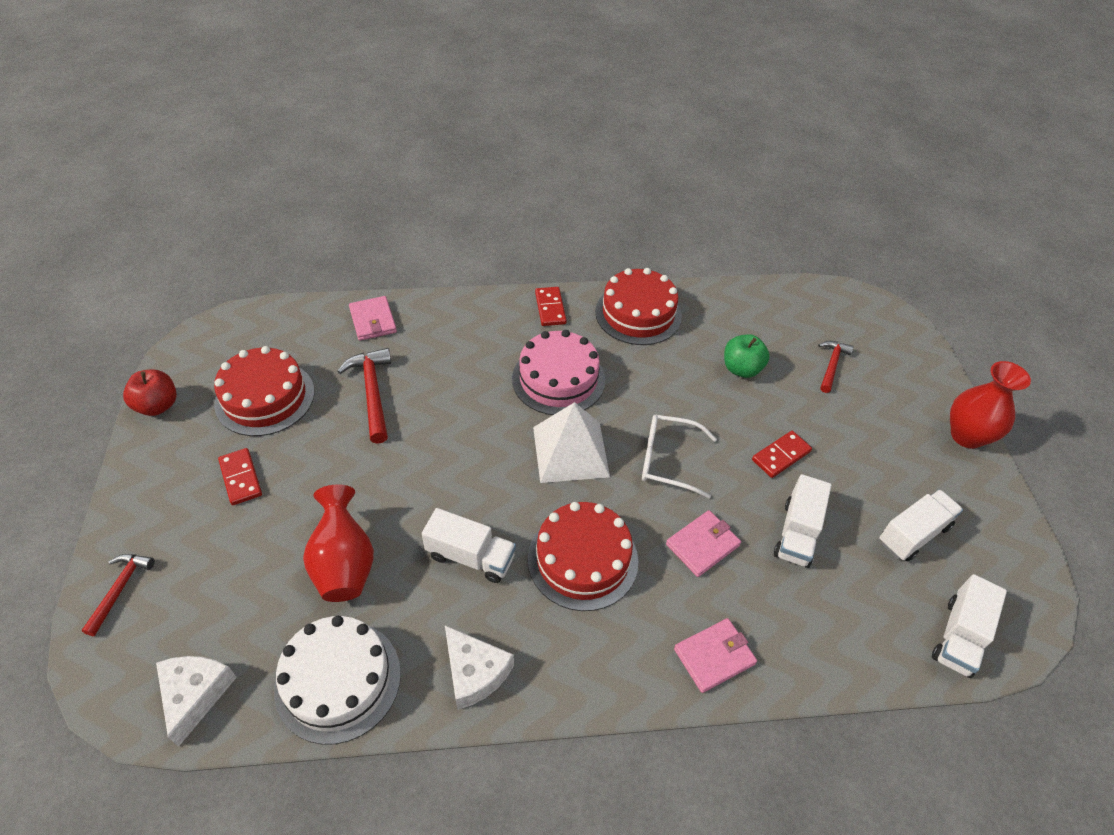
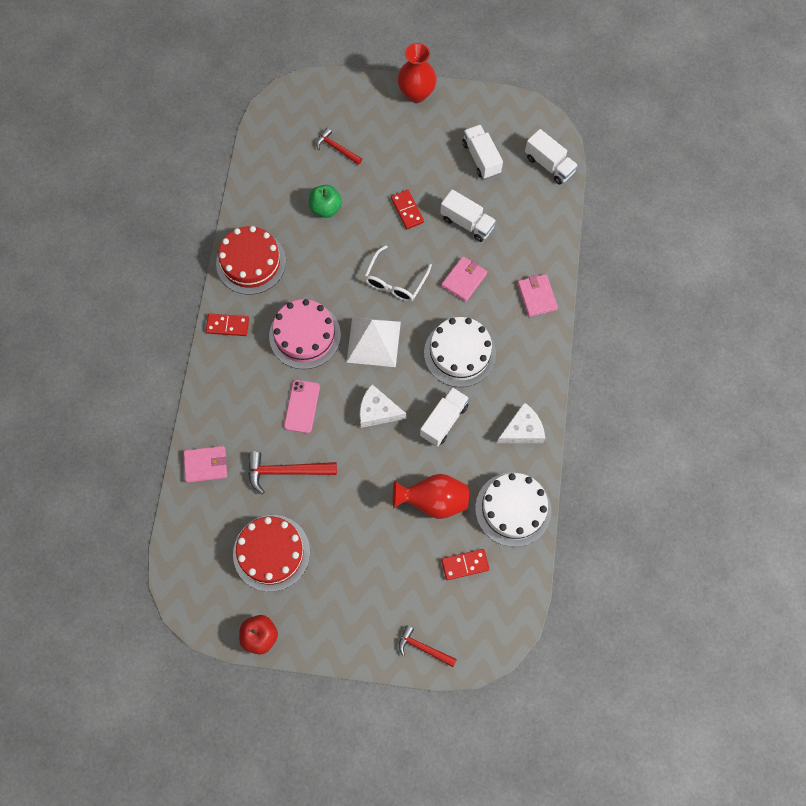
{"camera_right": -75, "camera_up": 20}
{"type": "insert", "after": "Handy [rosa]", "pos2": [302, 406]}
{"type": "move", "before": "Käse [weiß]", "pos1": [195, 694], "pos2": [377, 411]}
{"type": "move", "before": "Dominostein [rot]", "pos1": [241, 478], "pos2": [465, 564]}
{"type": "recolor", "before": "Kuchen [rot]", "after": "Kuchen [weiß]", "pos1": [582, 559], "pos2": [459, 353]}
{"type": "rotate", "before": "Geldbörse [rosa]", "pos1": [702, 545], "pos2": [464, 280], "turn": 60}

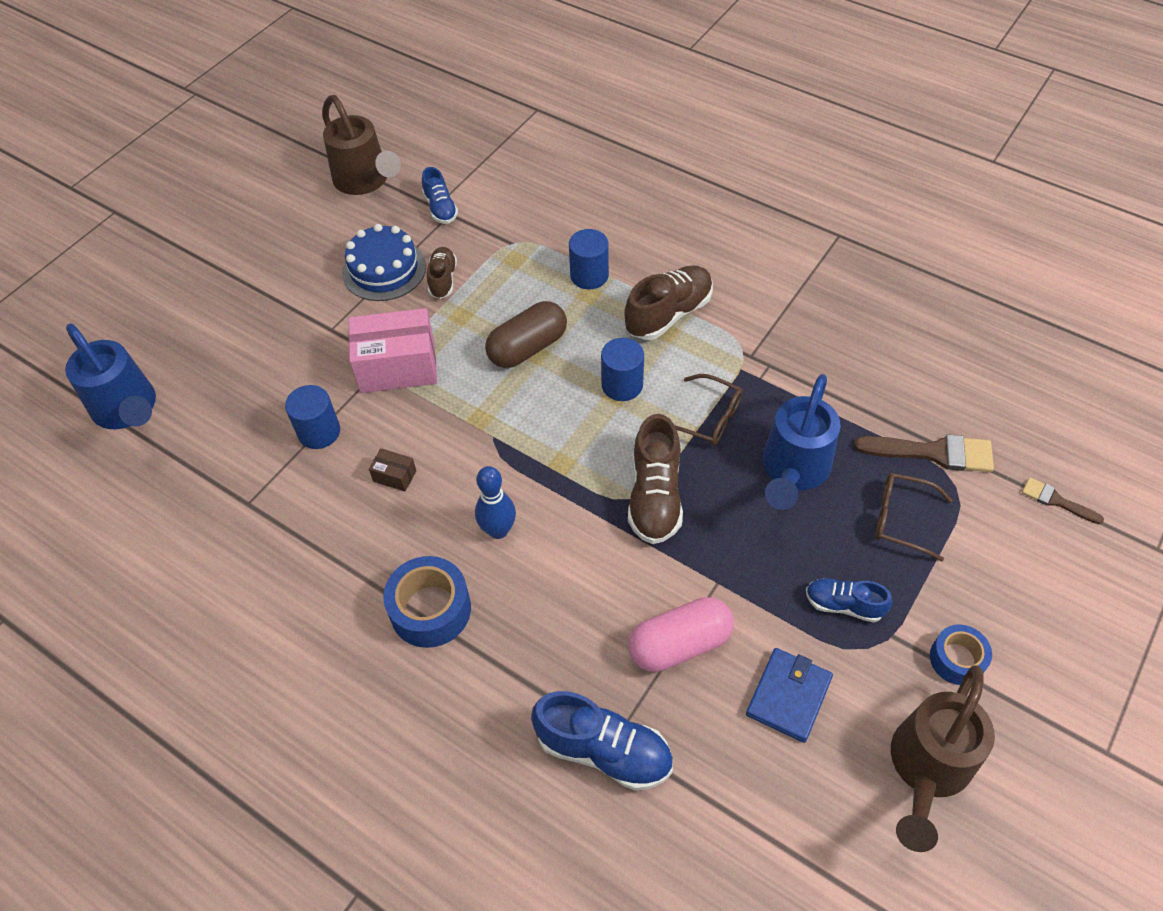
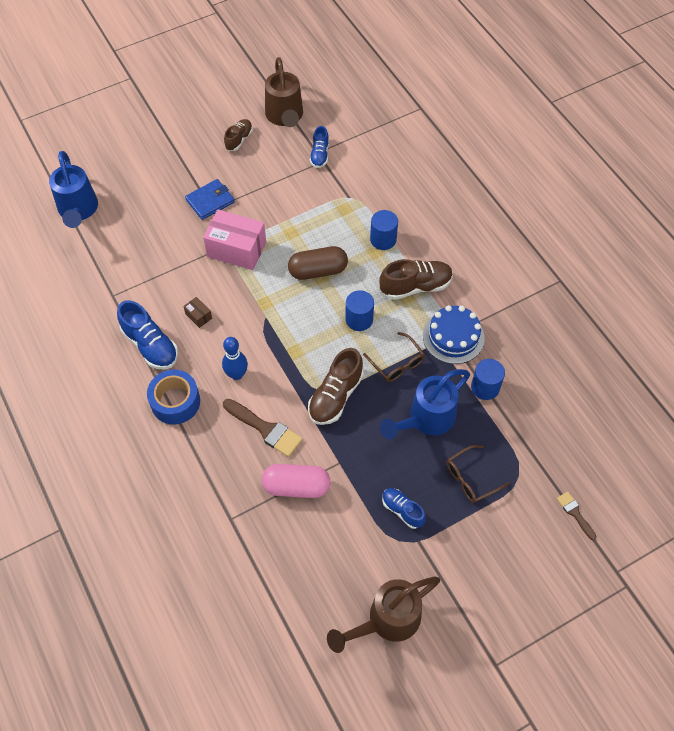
{"camera_right": 25, "camera_up": 5}
{"type": "delete", "before": "Klebeband [blau]", "pos1": [956, 659]}
{"type": "move", "before": "Vollzylinder [blau]", "pos1": [319, 432], "pos2": [485, 387]}
{"type": "move", "before": "Kuchen [blau]", "pos1": [384, 269], "pos2": [453, 337]}
{"type": "move", "before": "Schuh [braun]", "pos1": [443, 280], "pos2": [239, 139]}
{"type": "move", "before": "Schuh [blau]", "pos1": [604, 750], "pos2": [150, 345]}
{"type": "move", "before": "Geldbörse [blau]", "pos1": [788, 696], "pos2": [210, 201]}
{"type": "move", "before": "Pinsel [braun]", "pos1": [933, 452], "pos2": [265, 429]}
{"type": "rotate", "before": "Brille [braun]", "pos1": [901, 519], "pos2": [471, 478], "turn": -75}

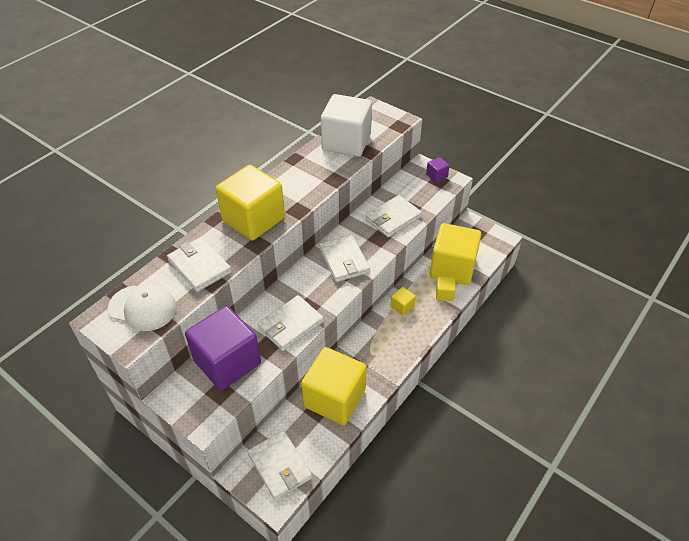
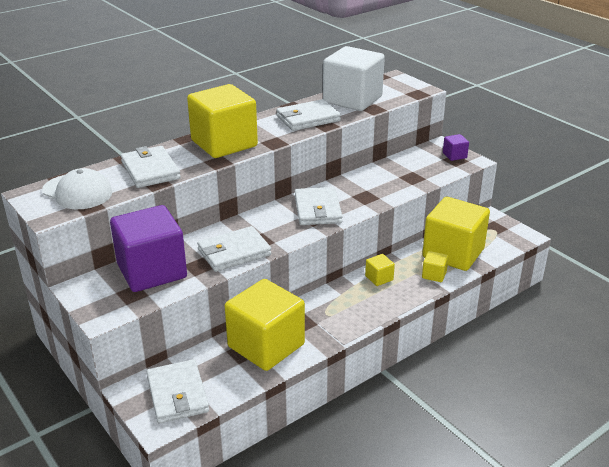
{"camera_right": 15, "camera_up": -15}
{"type": "move", "before": "Geldbörse [weiß]", "pos1": [393, 218], "pos2": [308, 118]}

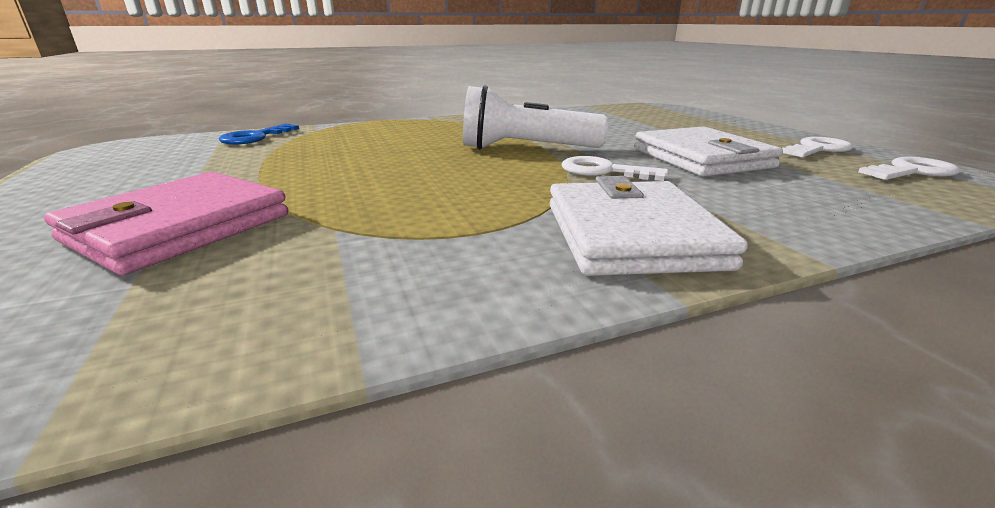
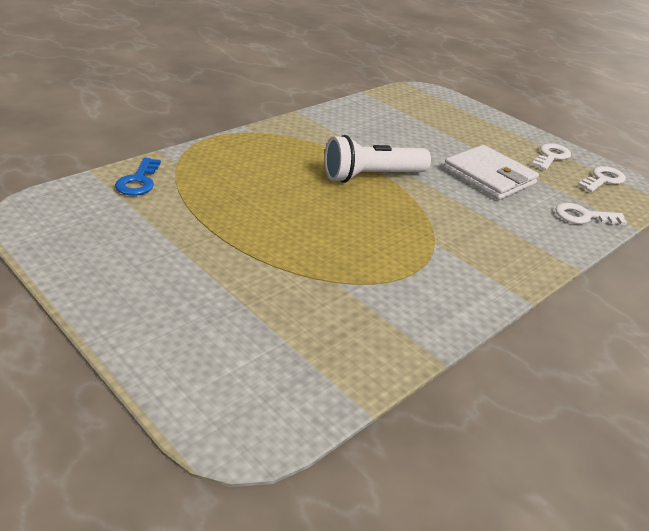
{"camera_right": -25, "camera_up": 10}
{"type": "delete", "before": "Geldbörse [rosa]", "pos1": [179, 227]}
{"type": "delete", "before": "Geldbörse [weiß]", "pos1": [631, 235]}
{"type": "move", "before": "Schlüssel [weiß]", "pos1": [603, 171], "pos2": [583, 216]}

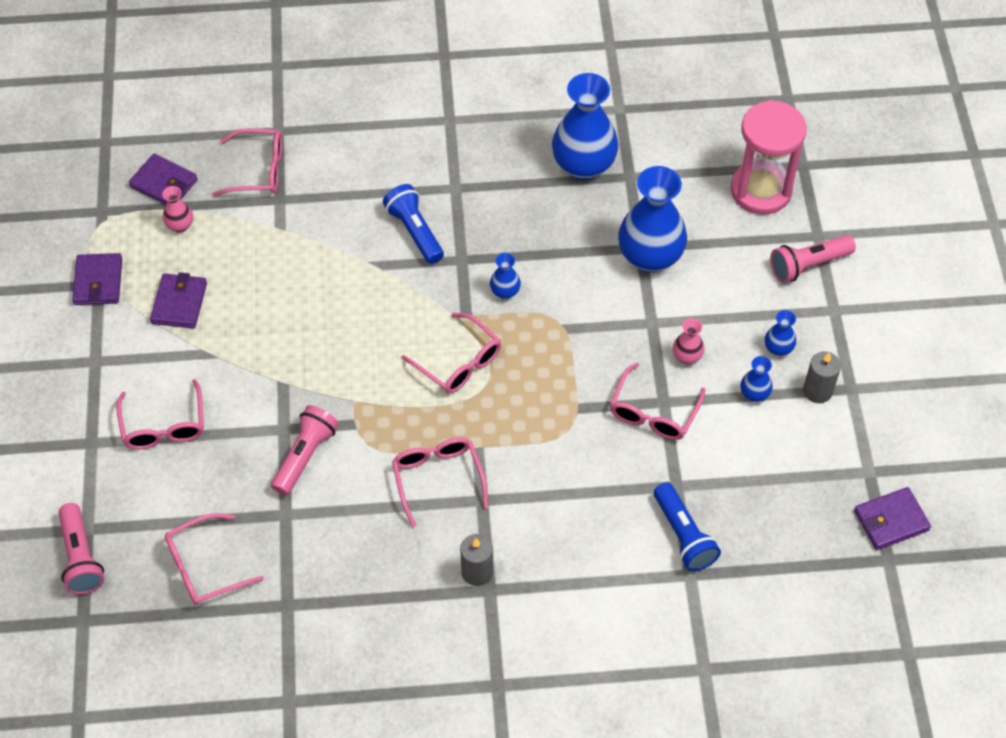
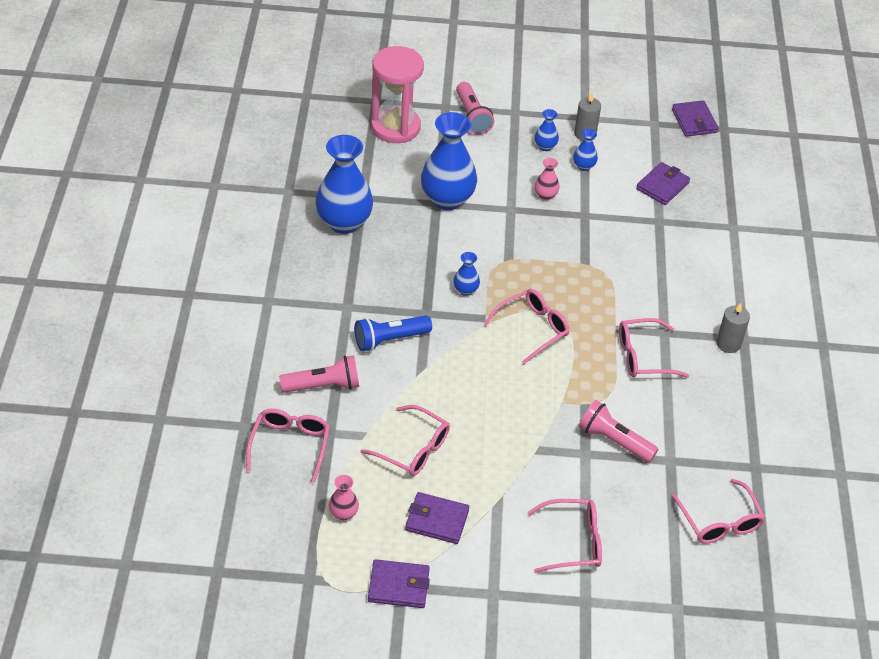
{"camera_right": -85, "camera_up": -10}
{"type": "delete", "before": "Taschenlampe [blau]", "pos1": [683, 535]}
{"type": "move", "before": "Taschenlampe [rosa]", "pos1": [81, 557], "pos2": [323, 386]}
{"type": "move", "before": "Geldbörse [lila]", "pos1": [164, 183], "pos2": [662, 186]}
{"type": "move", "before": "Brille [rosa]", "pos1": [653, 412], "pos2": [413, 449]}

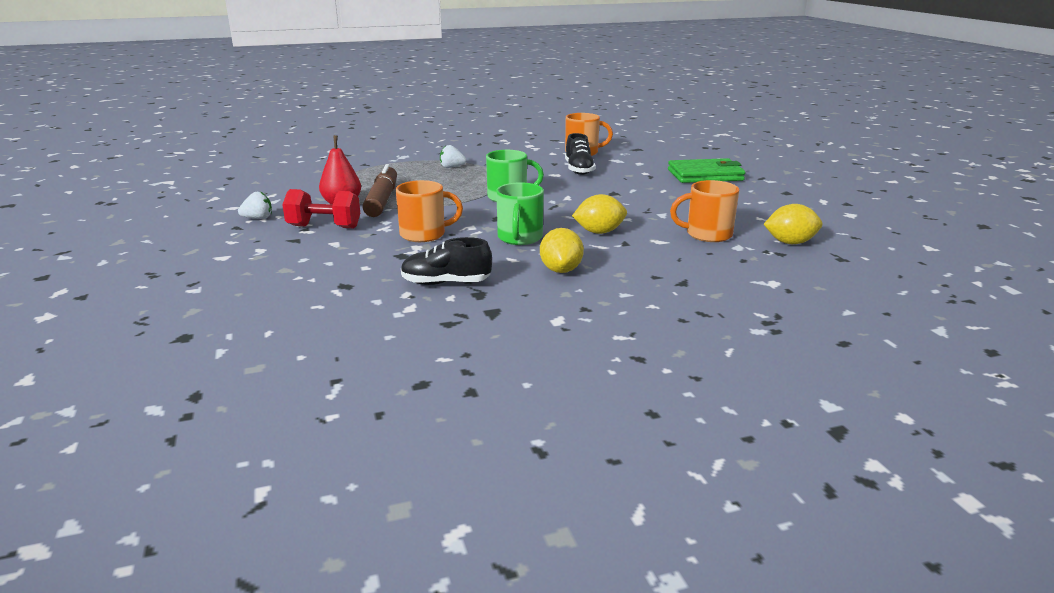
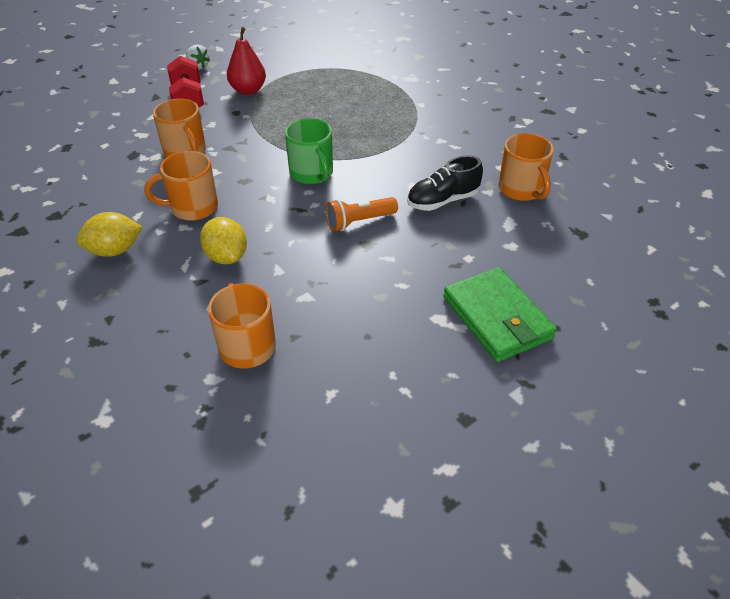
{"camera_right": 70, "camera_up": 20}
{"type": "delete", "before": "Filzstift [braun]", "pos1": [382, 200]}
{"type": "delete", "before": "Schuh [schwarz]", "pos1": [446, 283]}
{"type": "delete", "before": "Erdbeere [weiß]", "pos1": [451, 167]}
{"type": "delete", "before": "Zitrone [gelb]", "pos1": [790, 243]}
{"type": "insert", "after": "Taschenlampe [orange]", "pos2": [359, 221]}
{"type": "recolor", "before": "Tasse [grün]", "after": "Tasse [orange]", "pos1": [519, 238], "pos2": [192, 207]}

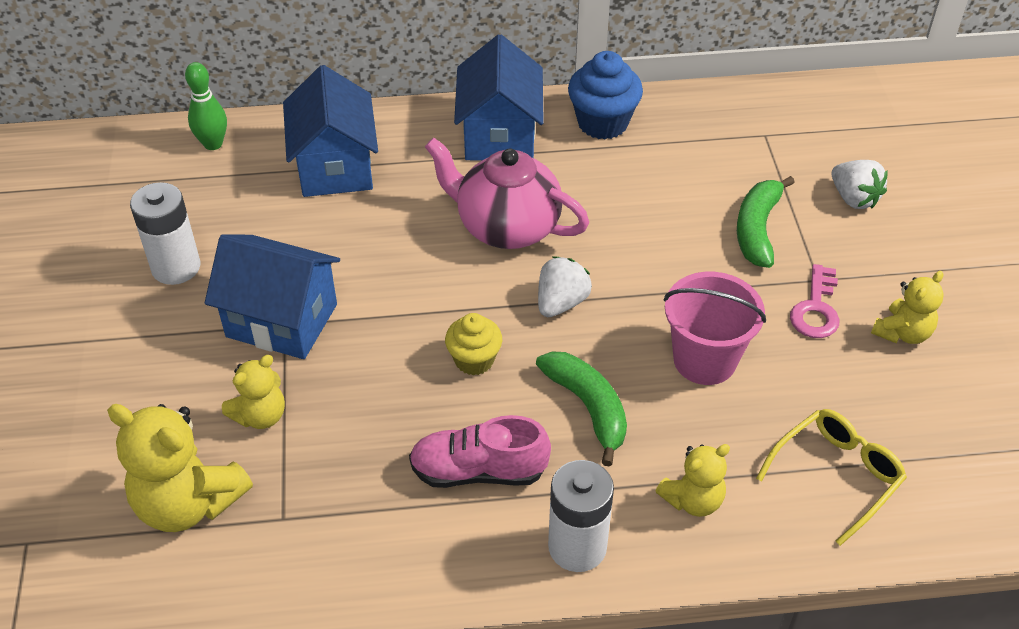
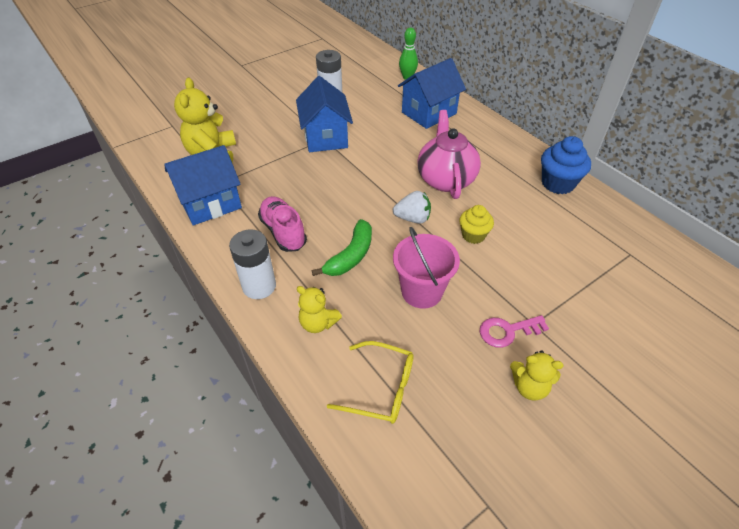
{"camera_right": 60, "camera_up": 0}
{"type": "delete", "before": "Teddybär [gelb]", "pos1": [260, 415]}
{"type": "delete", "before": "Banane [grün]", "pos1": [757, 229]}
{"type": "delete", "before": "Erdbeere [weiß]", "pos1": [854, 198]}
{"type": "move", "before": "Muffin [gelb]", "pos1": [474, 360], "pos2": [473, 235]}
{"type": "move", "before": "Haus [blau]", "pos1": [499, 135], "pos2": [210, 203]}

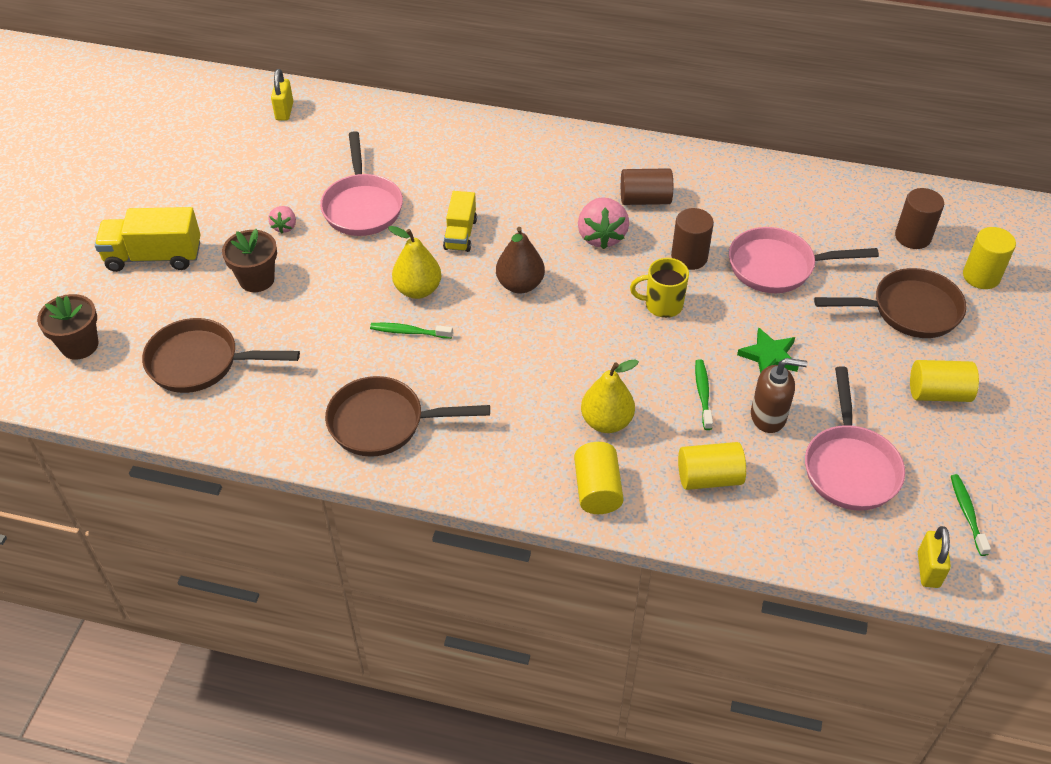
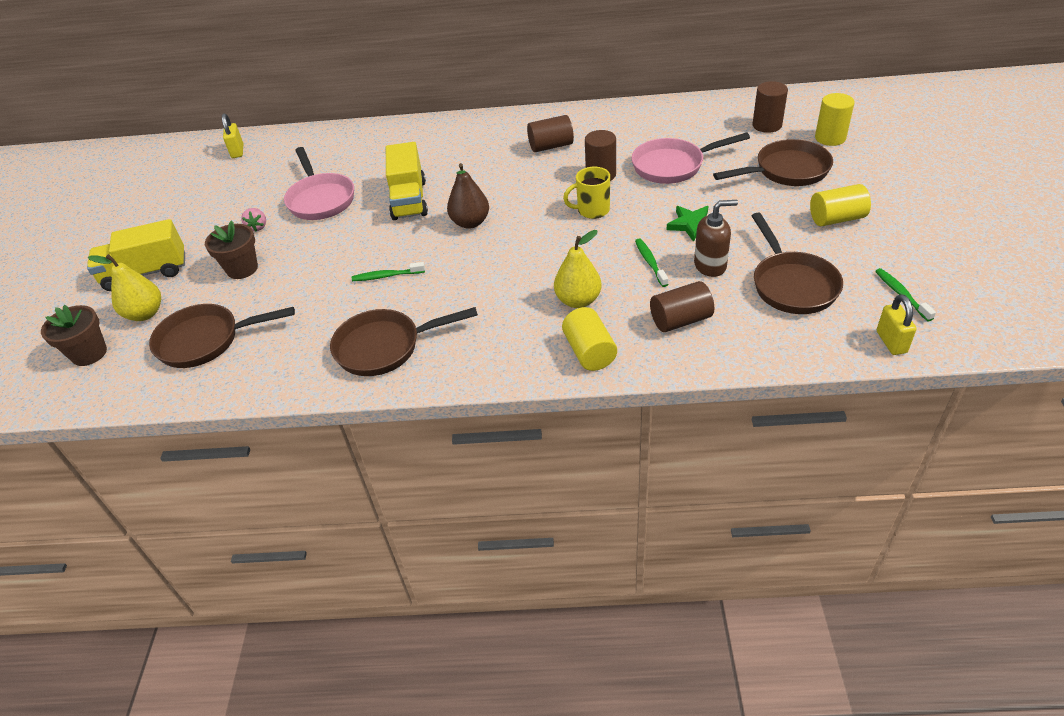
{"camera_right": -10, "camera_up": -5}
{"type": "delete", "before": "Erdbeere [rosa]", "pos1": [601, 236]}
{"type": "move", "before": "Birne [gelb]", "pos1": [418, 290], "pos2": [145, 313]}
{"type": "recolor", "before": "Vollzylinder [gelb]", "after": "Vollzylinder [braun]", "pos1": [709, 478], "pos2": [680, 320]}
{"type": "recolor", "before": "Pfanne [rosa]", "after": "Pfanne [braun]", "pos1": [850, 466], "pos2": [792, 284]}
{"type": "resize", "before": "Lastwagen [gelb]", "pos1": [460, 234], "pos2": [409, 200], "scale": 1.57}

